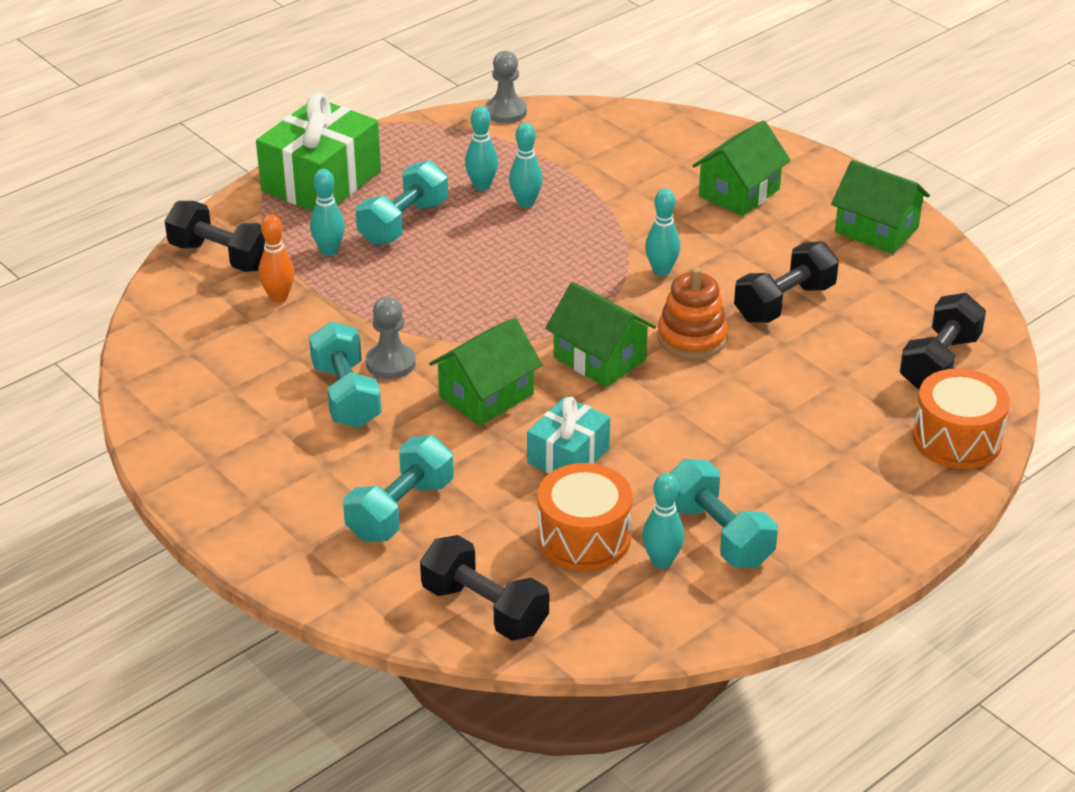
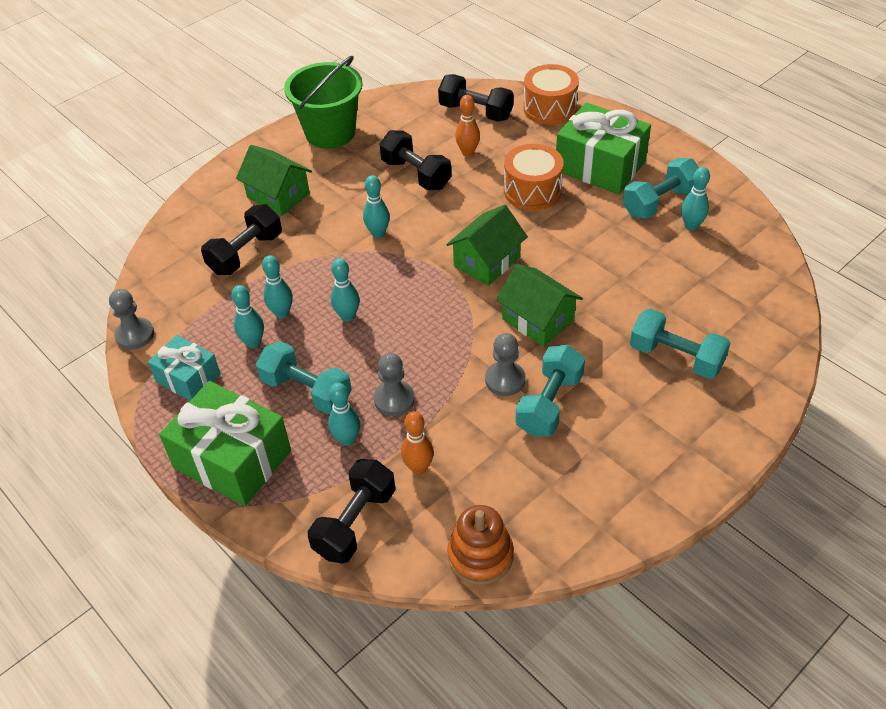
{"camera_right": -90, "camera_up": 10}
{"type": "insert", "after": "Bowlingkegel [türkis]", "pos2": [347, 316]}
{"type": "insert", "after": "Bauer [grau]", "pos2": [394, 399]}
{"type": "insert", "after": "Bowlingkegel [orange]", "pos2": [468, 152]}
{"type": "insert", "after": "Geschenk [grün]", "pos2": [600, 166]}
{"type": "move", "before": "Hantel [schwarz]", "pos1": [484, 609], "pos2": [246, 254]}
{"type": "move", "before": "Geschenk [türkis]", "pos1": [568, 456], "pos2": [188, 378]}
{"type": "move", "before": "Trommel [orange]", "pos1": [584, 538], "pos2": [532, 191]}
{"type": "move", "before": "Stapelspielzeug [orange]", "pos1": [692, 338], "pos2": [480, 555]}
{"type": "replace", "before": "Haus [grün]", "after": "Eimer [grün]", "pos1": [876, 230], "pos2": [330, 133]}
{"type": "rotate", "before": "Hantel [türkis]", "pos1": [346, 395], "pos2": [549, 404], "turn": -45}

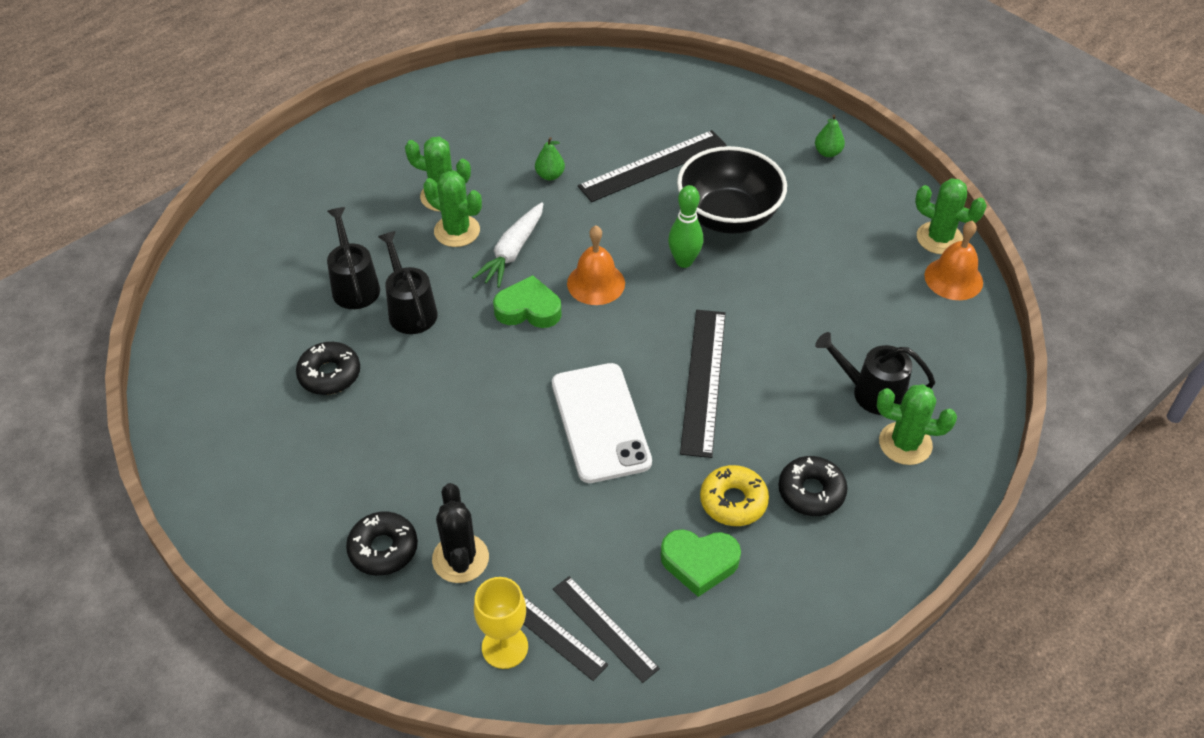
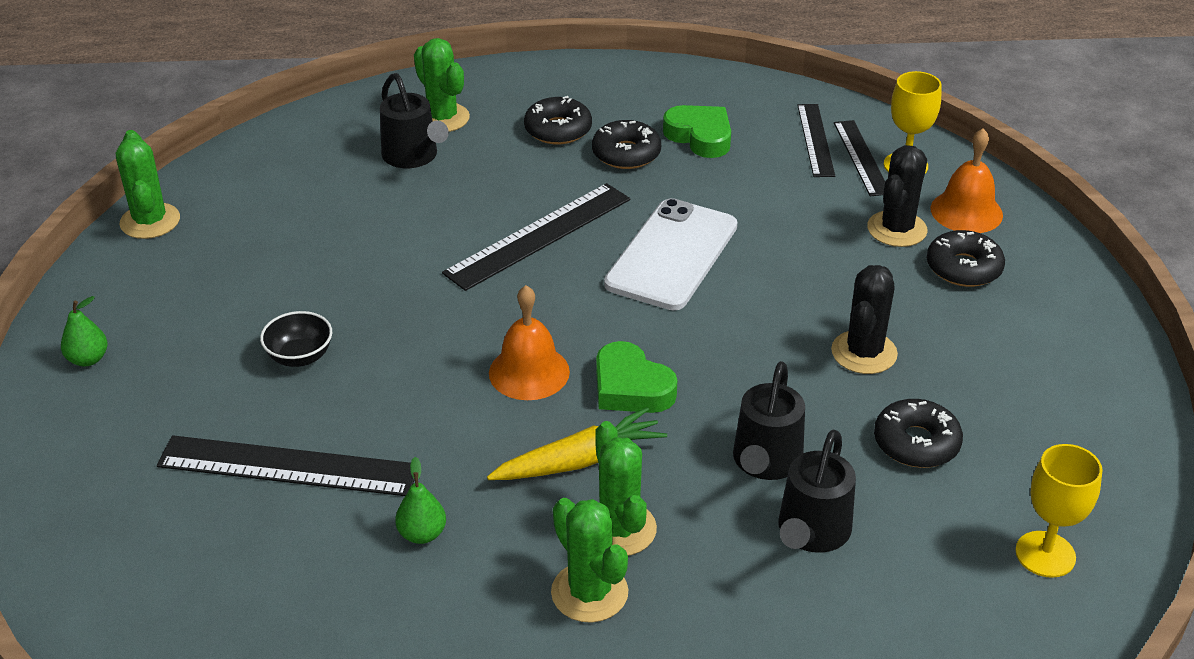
{"camera_right": -140, "camera_up": -10}
{"type": "delete", "before": "Bowlingkegel [grün]", "pos1": [684, 261]}
{"type": "insert", "after": "Kaktus [schwarz]", "pos2": [864, 353]}
{"type": "insert", "after": "Kelch [gelb]", "pos2": [1045, 554]}
{"type": "move", "before": "Glocke [orange]", "pos1": [953, 278], "pos2": [966, 211]}
{"type": "recolor", "before": "Karotte [weiß]", "after": "Karotte [gelb]", "pos1": [512, 252], "pos2": [580, 461]}
{"type": "recolor", "before": "Donut [gelb]", "after": "Donut [schwarz]", "pos1": [733, 501], "pos2": [626, 153]}
{"type": "resize", "before": "Schüssel [schwarz]", "pos1": [728, 217], "pos2": [300, 357], "scale": 0.46}

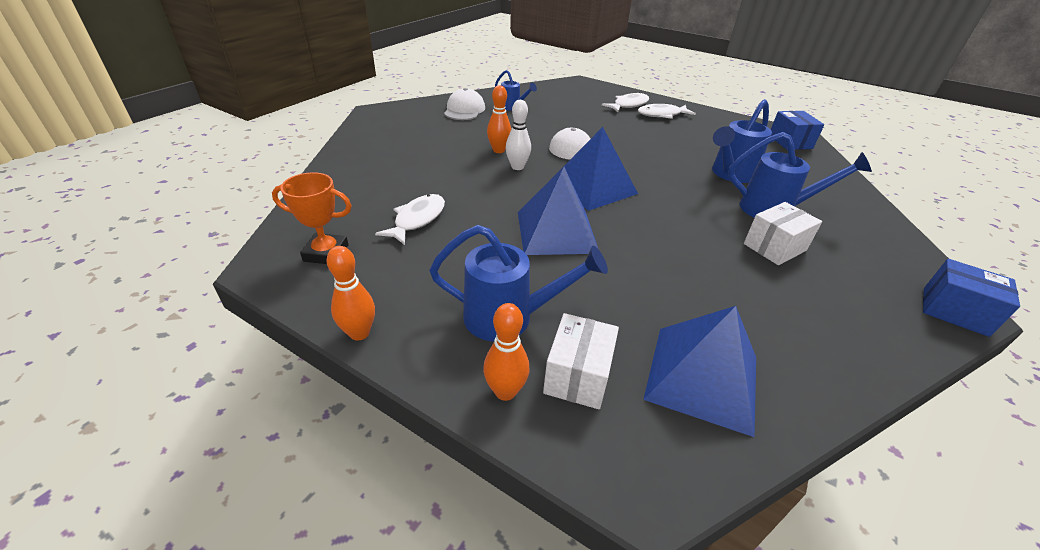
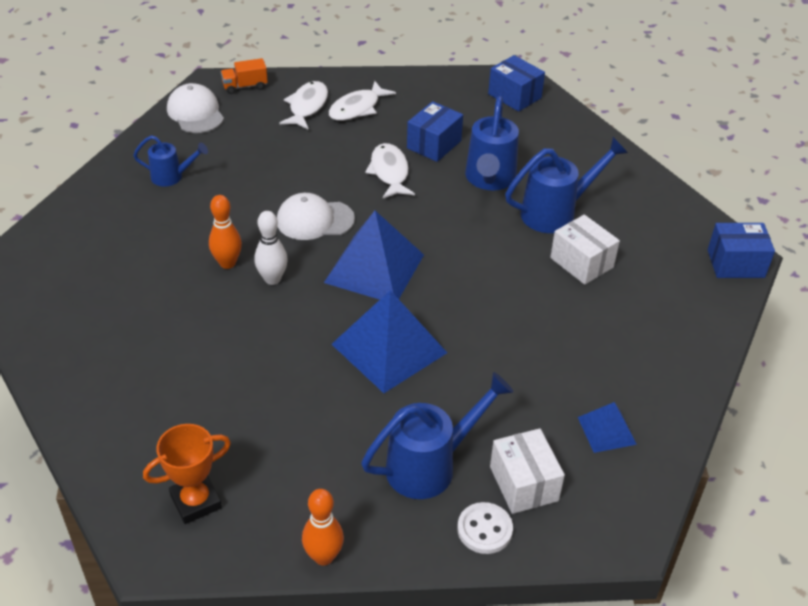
{"camera_right": -35, "camera_up": 5}
{"type": "insert", "after": "Lastwagen [orange]", "pos2": [245, 86]}
{"type": "insert", "after": "Schachtel [blau]", "pos2": [434, 144]}
{"type": "move", "before": "Fisch [weiß]", "pos1": [417, 219], "pos2": [389, 172]}
{"type": "move", "before": "Kappe [weiß]", "pos1": [464, 110], "pos2": [195, 113]}
{"type": "replace", "before": "Bowlingkegel [orange]", "after": "Knopf [weiß]", "pos1": [505, 391], "pos2": [484, 529]}
{"type": "rotate", "before": "Schachtel [weiß]", "pos1": [774, 247], "pos2": [581, 262], "turn": -60}
{"type": "resize", "before": "Pyramide [blau]", "pos1": [702, 377], "pos2": [606, 430], "scale": 0.52}

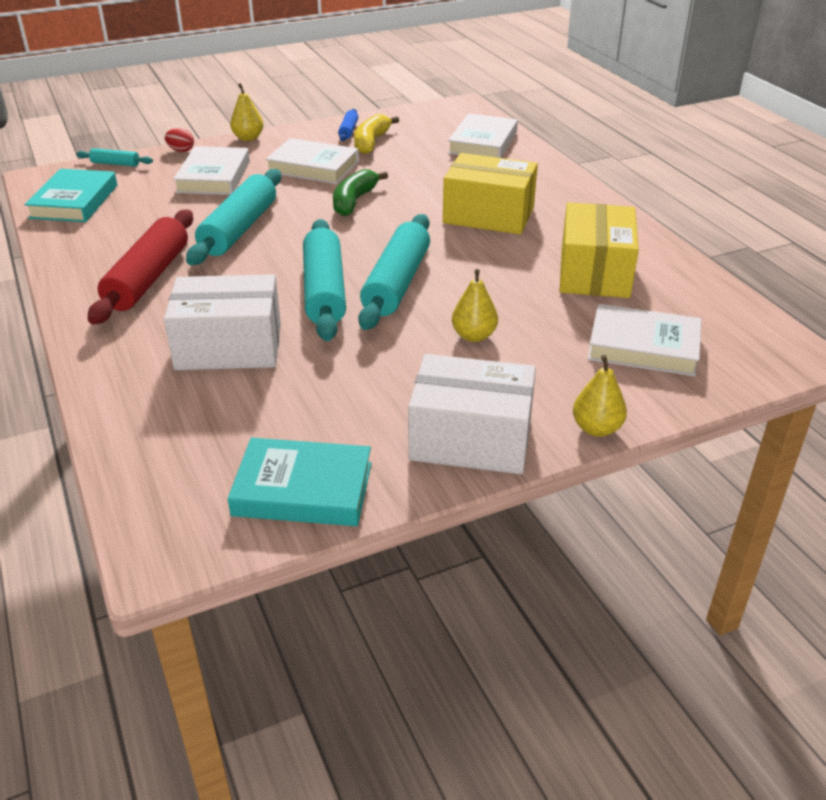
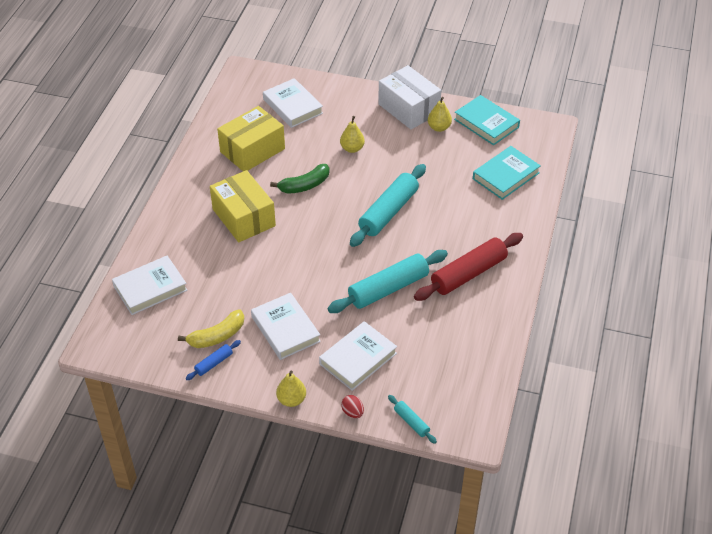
{"camera_right": -140, "camera_up": 10}
{"type": "delete", "before": "Schachtel [weiß]", "pos1": [229, 346]}
{"type": "delete", "before": "Nudelholz [türkis]", "pos1": [397, 283]}
{"type": "move", "before": "Buch [türkis]", "pos1": [74, 201], "pos2": [506, 176]}
{"type": "move", "before": "Banane [grün]", "pos1": [354, 201], "pos2": [304, 185]}
{"type": "move", "before": "Birne [gelb]", "pos1": [596, 428], "pos2": [439, 128]}

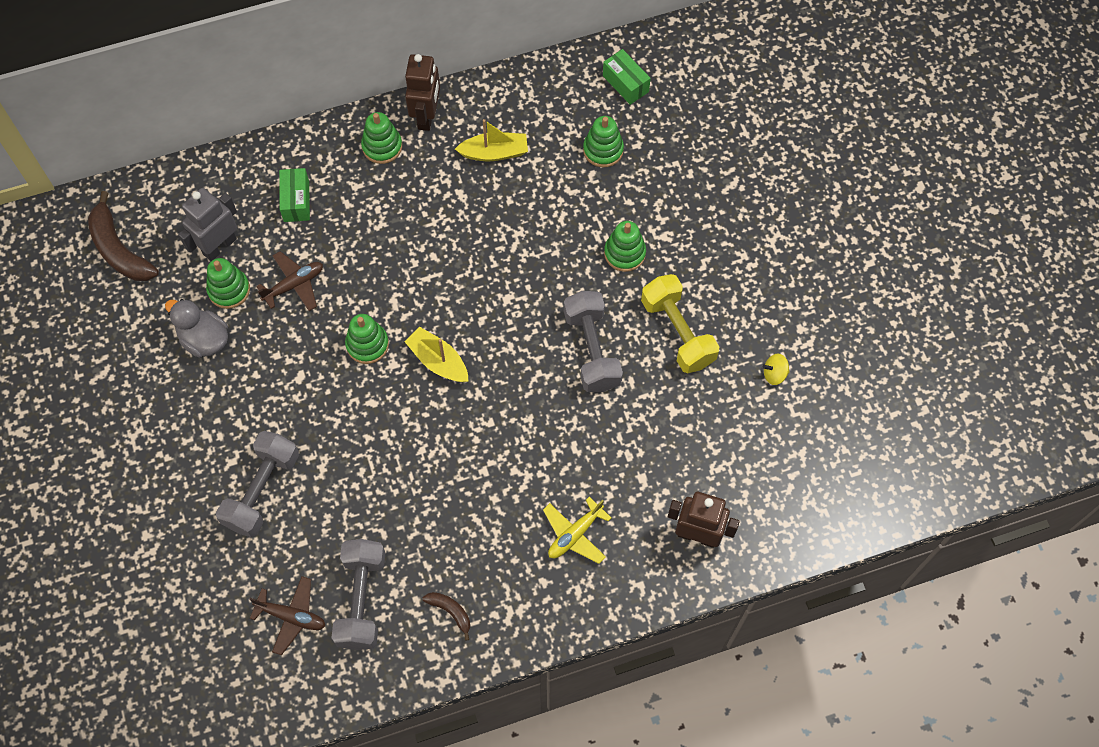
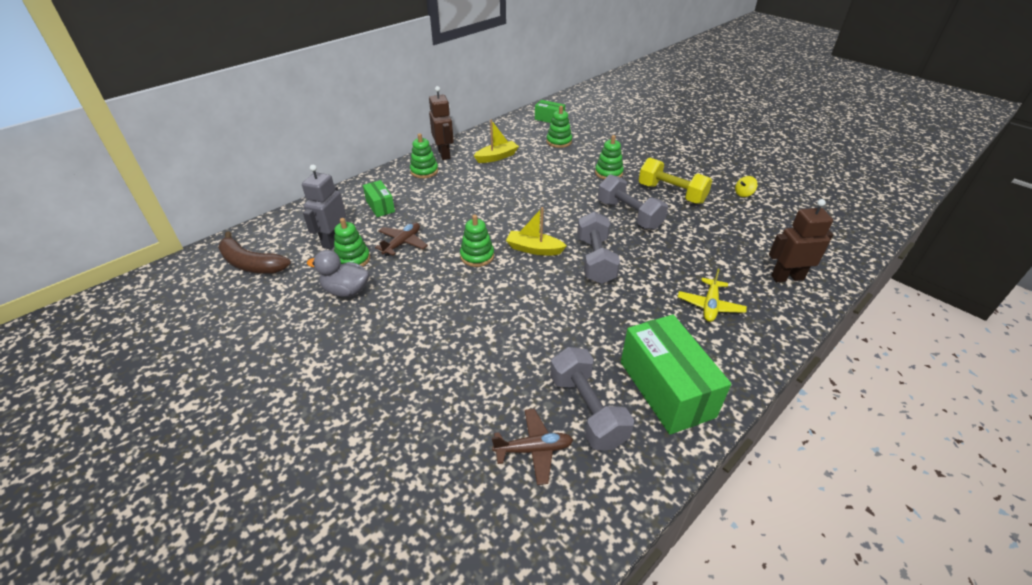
{"camera_right": -25, "camera_up": -25}
{"type": "move", "before": "Hantel [grau]", "pos1": [262, 490], "pos2": [595, 260]}
{"type": "replace", "before": "Banane [braun]", "after": "Schachtel [grün]", "pos1": [450, 612], "pos2": [666, 388]}

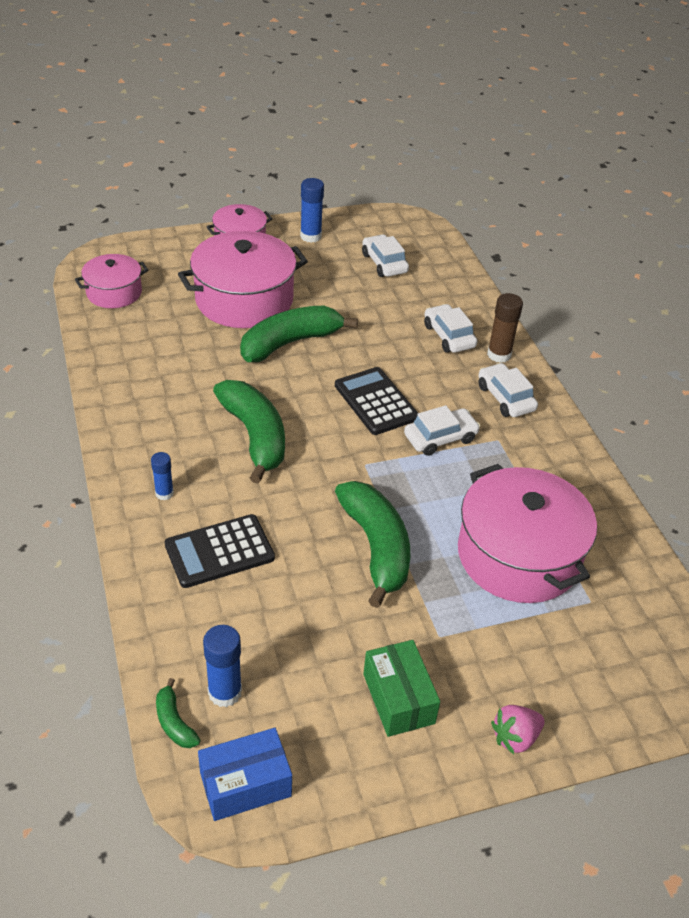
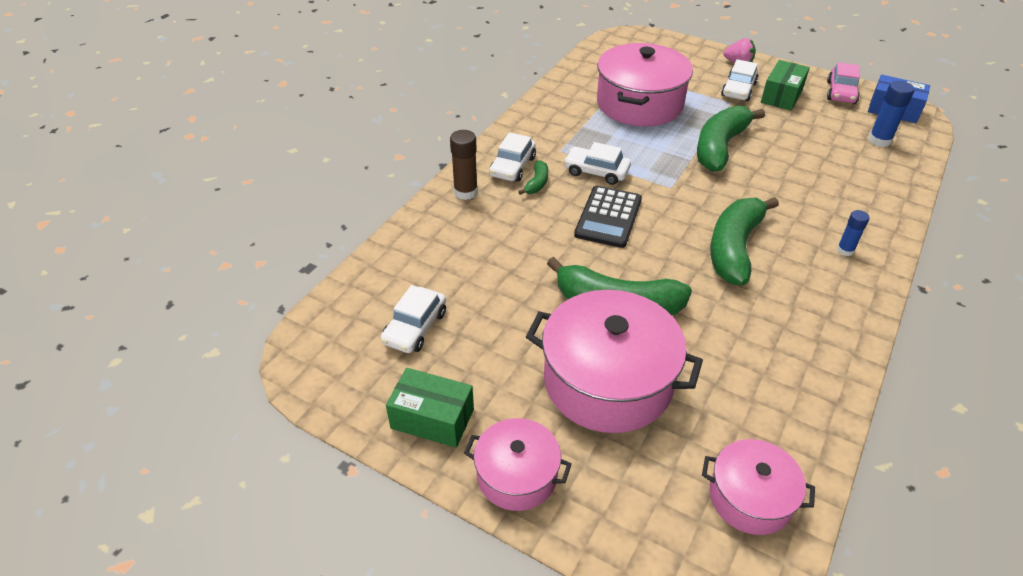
{"camera_right": -130, "camera_up": 0}
{"type": "delete", "before": "Taschenrechner [schwarz]", "pos1": [219, 551]}
{"type": "insert", "after": "Auto [rosa]", "pos2": [841, 92]}
{"type": "move", "before": "Banane [grün]", "pos1": [174, 722], "pos2": [537, 183]}
{"type": "move", "before": "Auto [weiß]", "pos1": [449, 336], "pos2": [738, 90]}
{"type": "replace", "before": "Klebestift [blau]", "after": "Schachtel [grün]", "pos1": [310, 236], "pos2": [432, 418]}

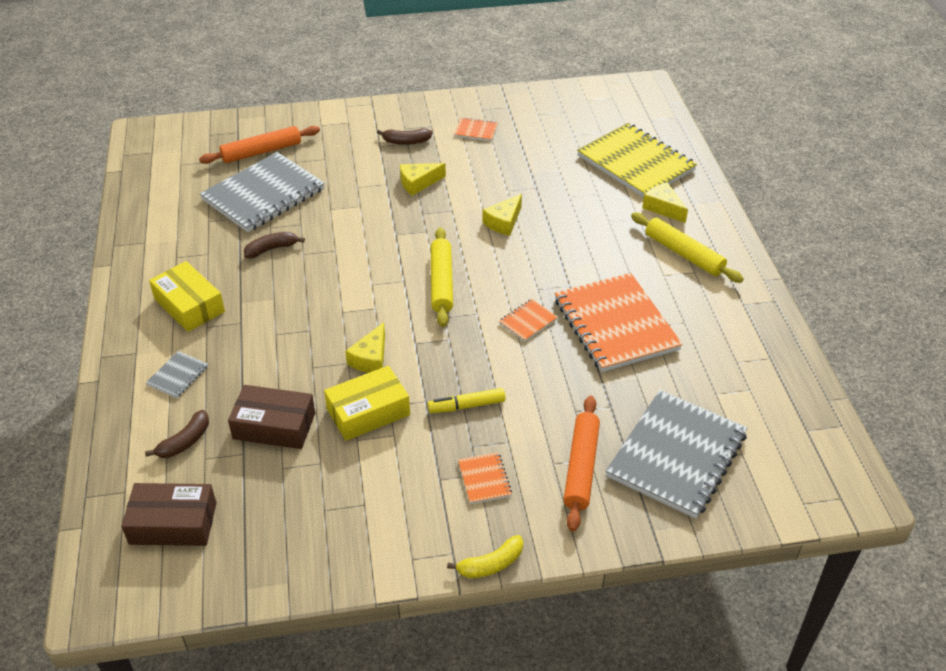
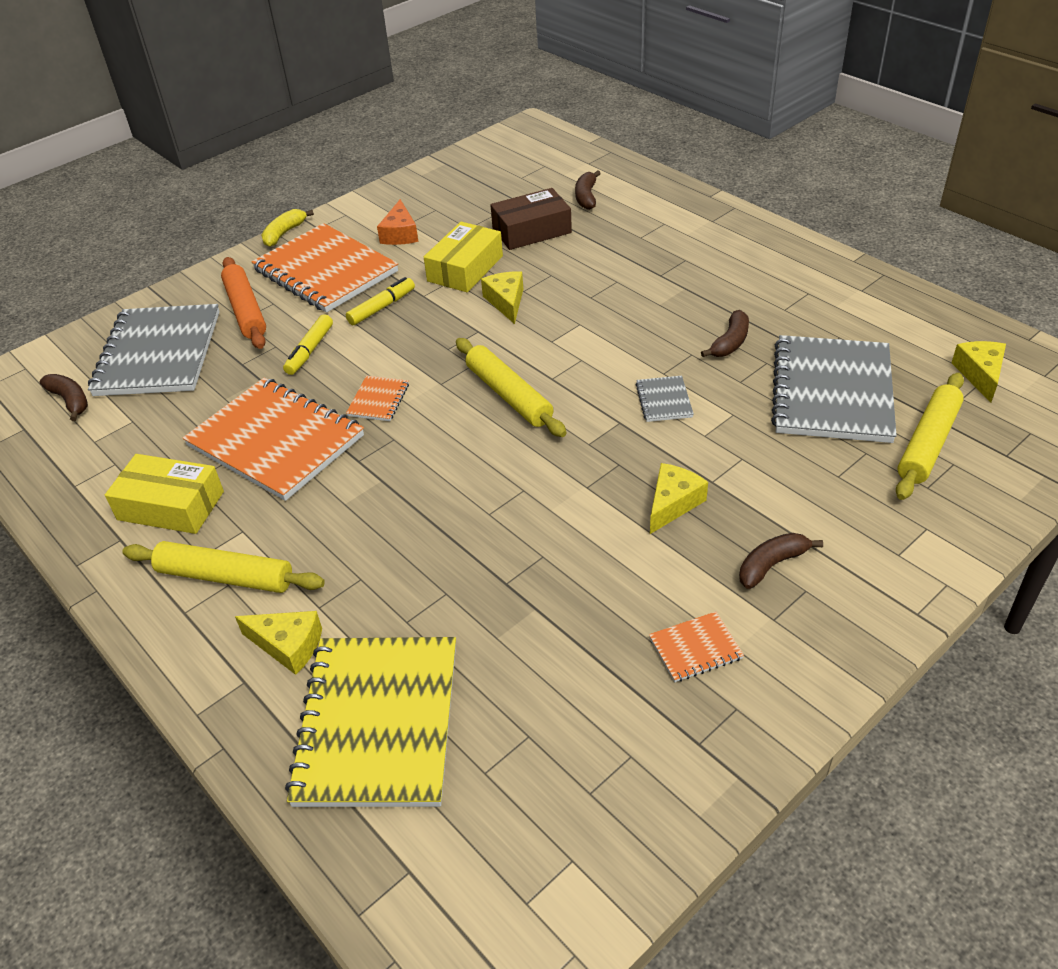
{"camera_right": 150, "camera_up": 0}
{"type": "delete", "before": "Schachtel [braun]", "pos1": [173, 523]}
{"type": "insert", "after": "Banane [braun]", "pos2": [70, 401]}
{"type": "insert", "after": "Filzstift [gelb]", "pos2": [309, 350]}
{"type": "insert", "after": "Käse [orange]", "pos2": [400, 234]}
{"type": "move", "before": "Notizbuch [grau]", "pos1": [178, 376], "pos2": [664, 400]}
{"type": "move", "before": "Schachtel [gelb]", "pos1": [189, 305], "pos2": [170, 506]}
{"type": "move", "before": "Käse [gelb]", "pos1": [503, 222], "pos2": [980, 374]}
{"type": "recolor", "before": "Nudelholz [orange]", "after": "Nudelholz [gelb]", "pos1": [262, 151], "pos2": [928, 443]}
{"type": "rotate", "before": "Notizbuch [gelb]", "pos1": [635, 163], "pos2": [378, 722], "turn": 75}
{"type": "resize", "before": "Notizbuch [orange]", "pos1": [484, 479], "pos2": [326, 271], "scale": 2.36}

